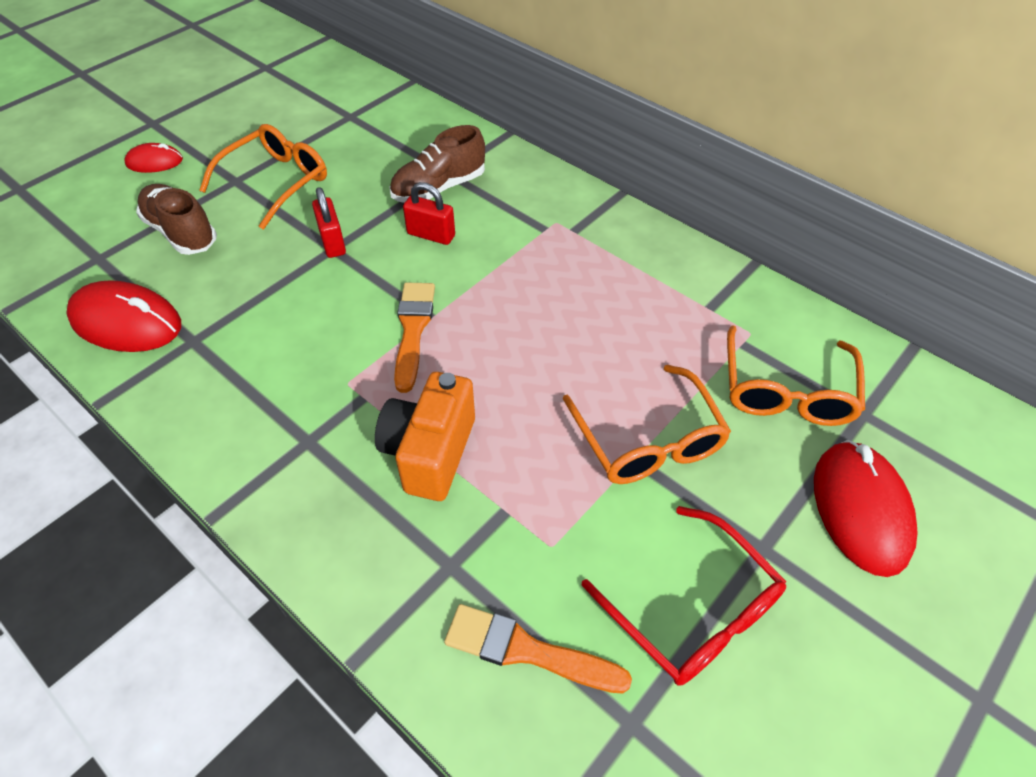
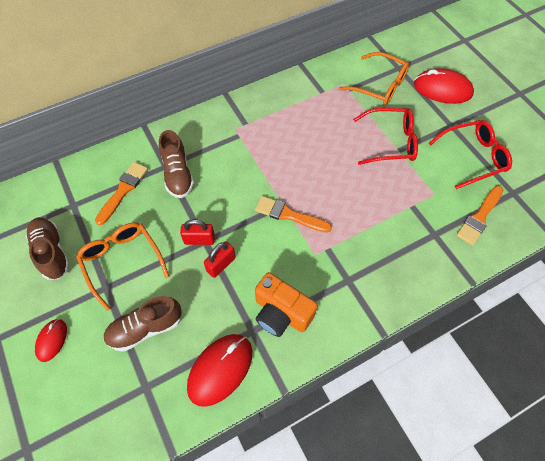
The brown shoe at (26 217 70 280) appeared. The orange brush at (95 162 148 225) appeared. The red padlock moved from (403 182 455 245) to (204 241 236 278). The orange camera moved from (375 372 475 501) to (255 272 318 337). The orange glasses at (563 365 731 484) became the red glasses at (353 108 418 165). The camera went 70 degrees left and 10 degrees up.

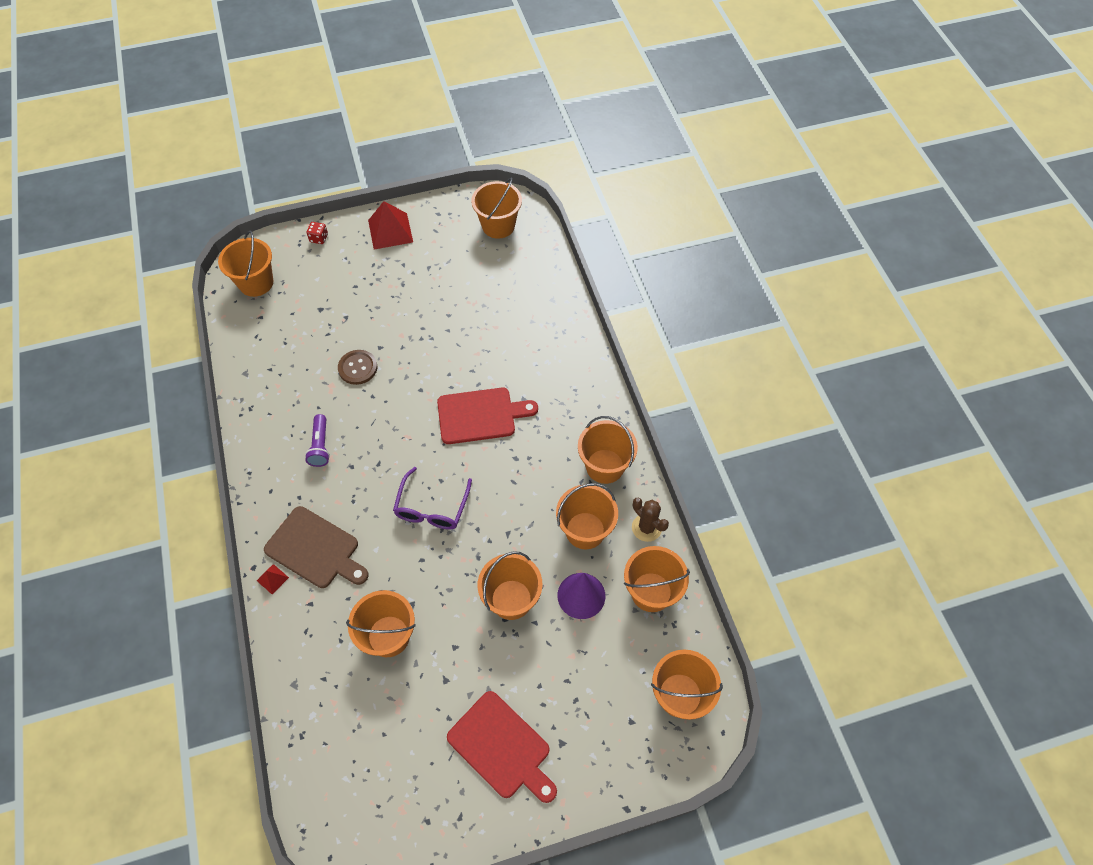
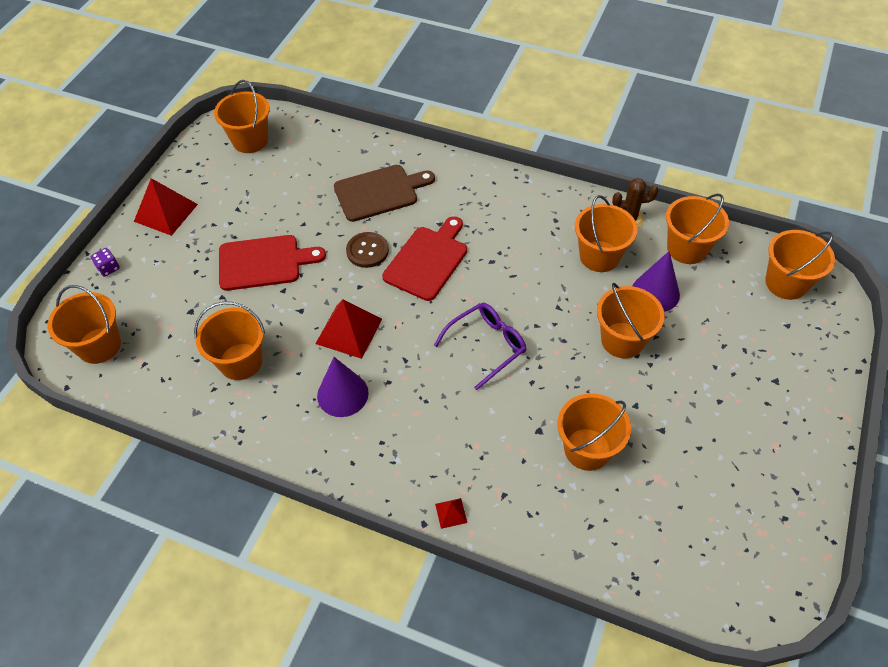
The red dice at (306 222 328 244) became the purple dice at (91 248 120 277). The orange bucket moved from (578 416 638 484) to (194 301 265 380). The red cutting board moved from (447 691 557 803) to (219 235 326 291). The red pyramid at (315 299 382 359) appeared. The purple flashlight at (305 414 330 467) was replaced by the purple cone at (317 357 369 417). The brown cutting board moved from (264 506 369 588) to (334 165 435 222). The brown button moved from (338 350 377 385) to (346 232 389 268). The purple glasses at (393 467 472 530) turned 90 degrees counterclockwise. The camera went 50 degrees left and 5 degrees down.

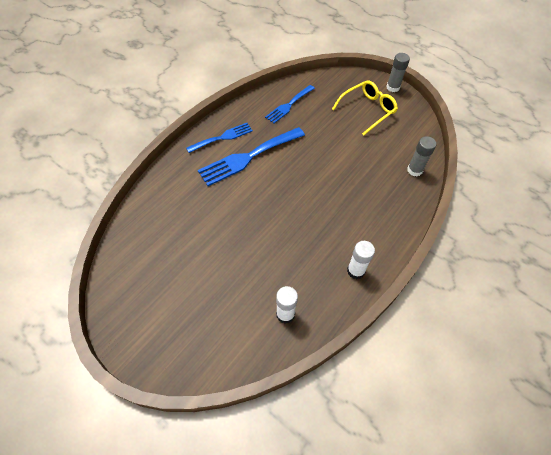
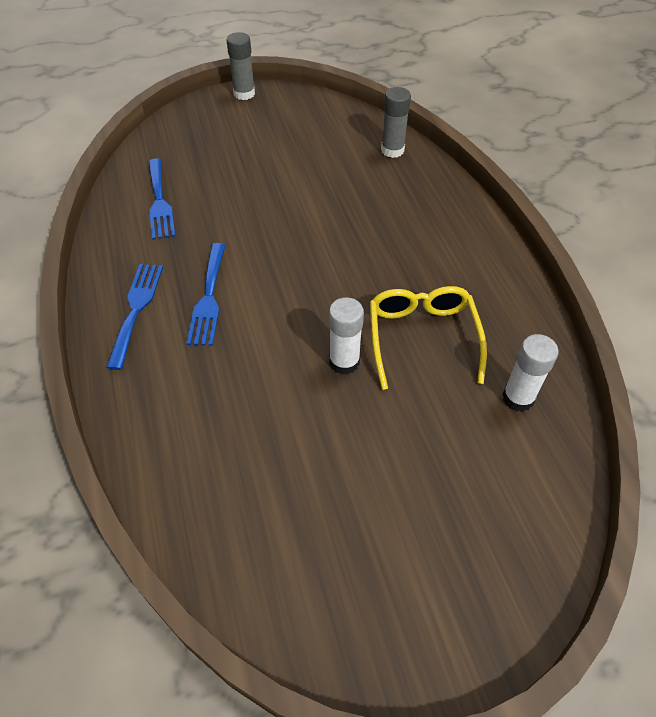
The blue fork at (198 127 305 186) changed to 0.61 times the size. The white glue stick moved from (347 241 375 279) to (329 297 364 375). The yellow glasses moved from (332 80 398 135) to (370 286 487 390). The camera went 55 degrees left and 5 degrees down.

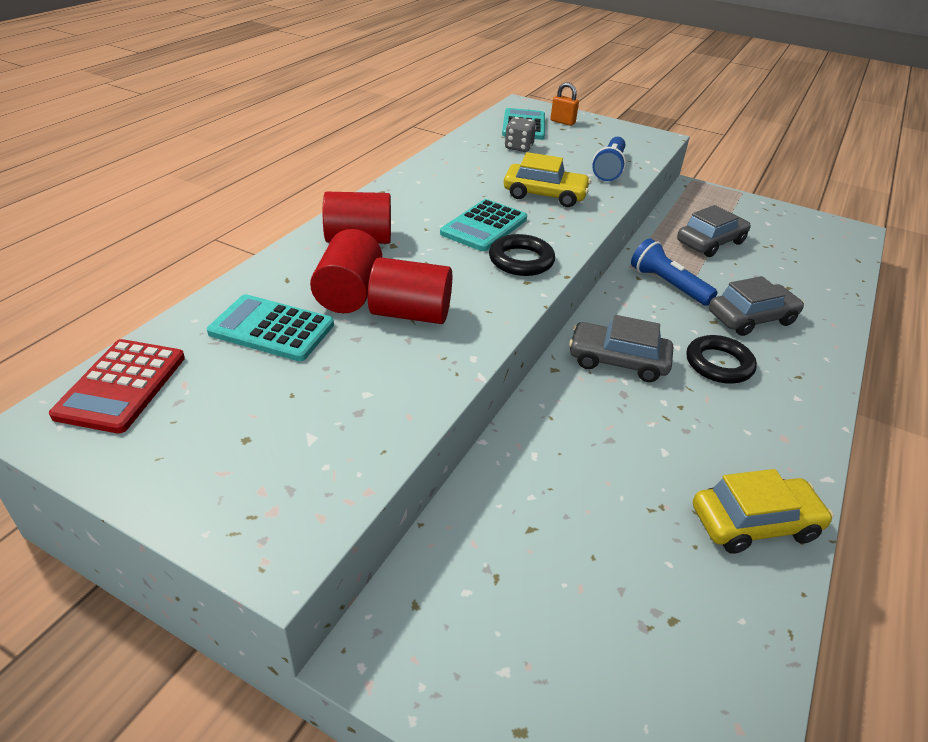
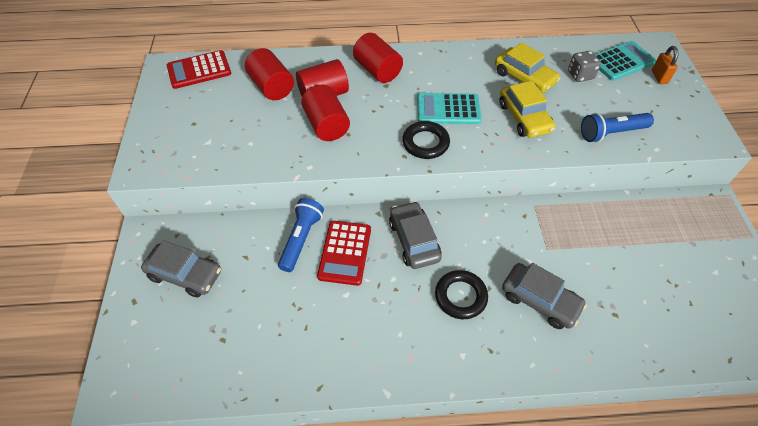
The grey car moved from (677 205 750 257) to (141 240 221 298). The turquoise calculator at (207 294 334 361) was replaced by the red cylinder at (245 48 294 100). The blue flashlight moved from (631 238 718 306) to (278 198 324 272). The red calculator at (317 221 371 286) appeared. The yellow car moved from (693 469 833 554) to (495 43 560 93). The camera went 60 degrees right and 15 degrees up.

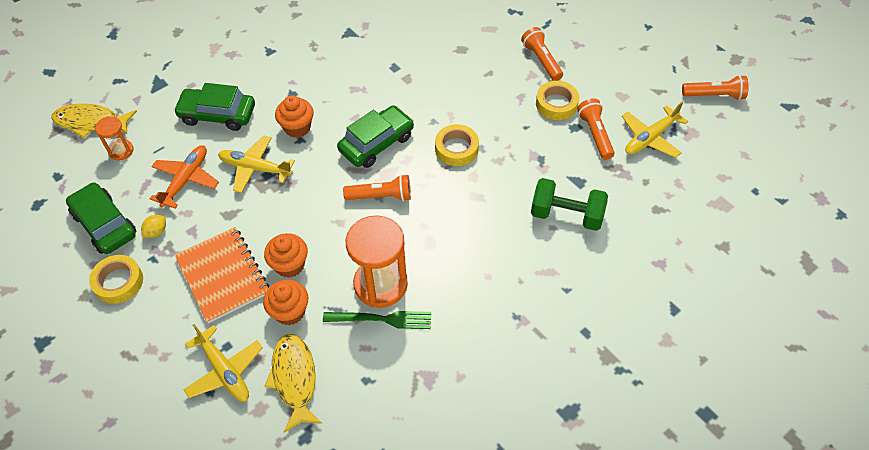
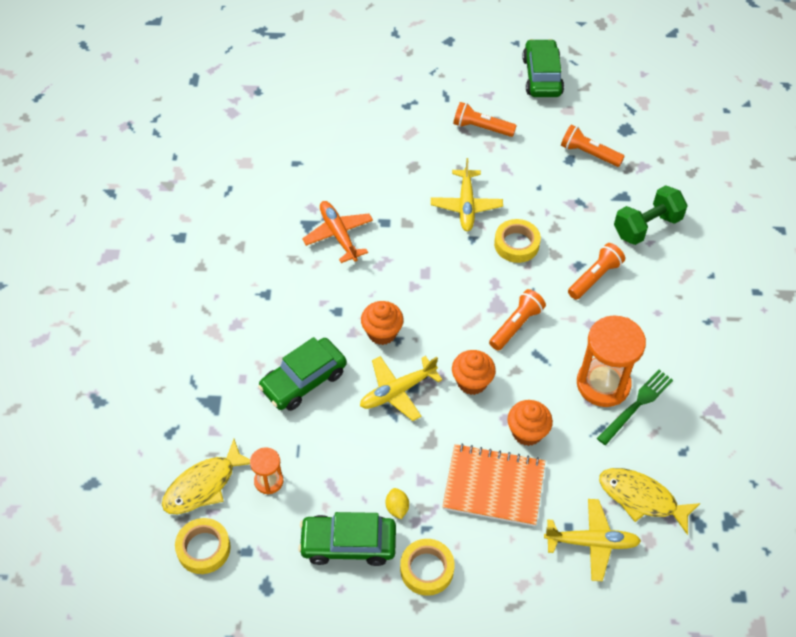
The yellow tape moved from (536 81 579 120) to (175 518 231 574). The orange plane moved from (150 145 219 209) to (302 201 373 263). The yellow plane moved from (622 102 688 158) to (431 158 503 231). The orange cupcake moved from (263 280 308 325) to (452 350 496 395). The green car moved from (337 105 414 168) to (522 39 564 97). The orange flashlight moved from (682 75 749 100) to (568 243 625 300). The camera went 50 degrees left and 0 degrees up.

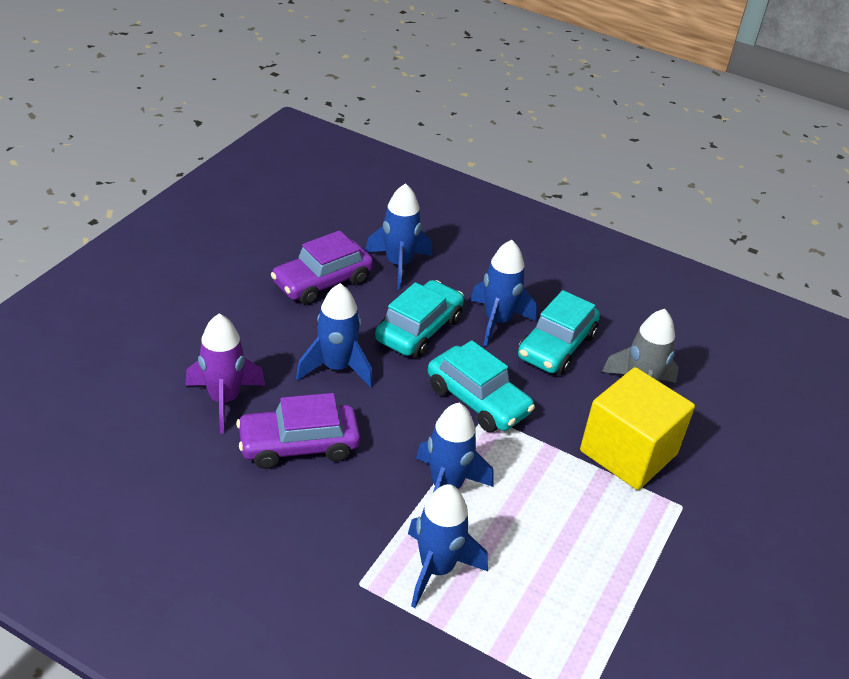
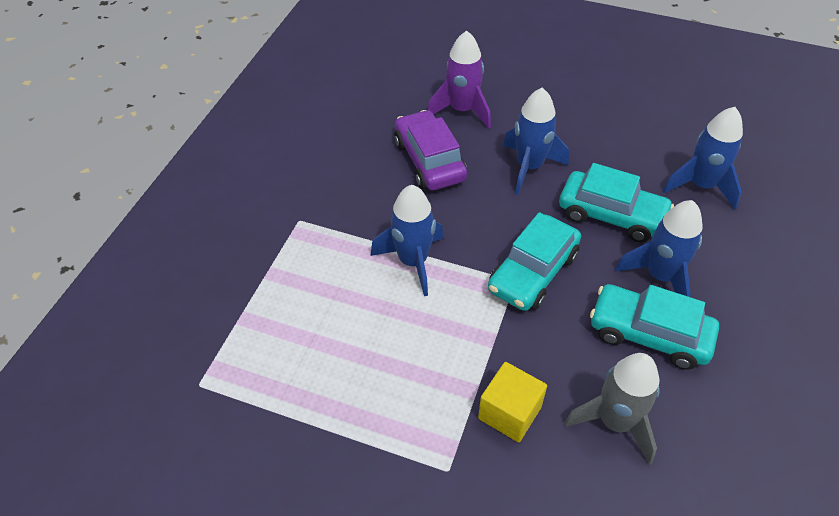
The yellow cube at (580 367 695 490) changed to 0.59 times the size. The purple car at (271 230 373 305) disappeared. The blue rocket at (408 484 488 608) disappeared. The camera went 85 degrees right and 10 degrees up.

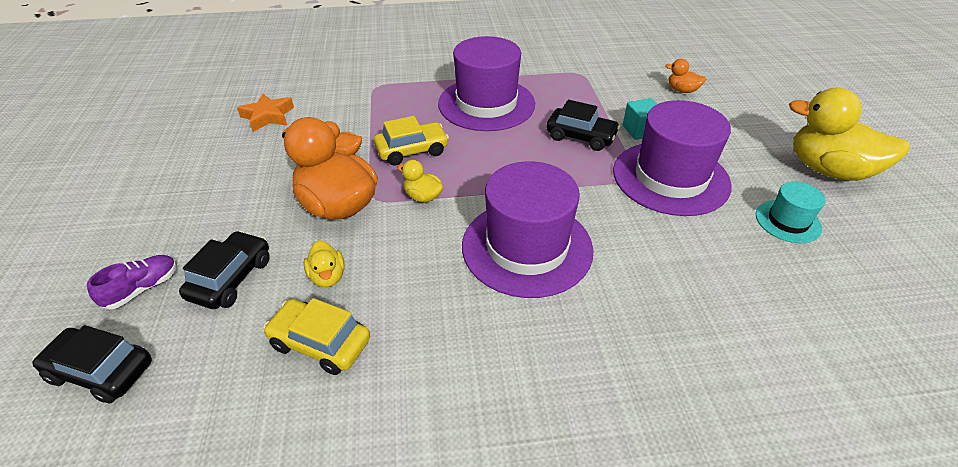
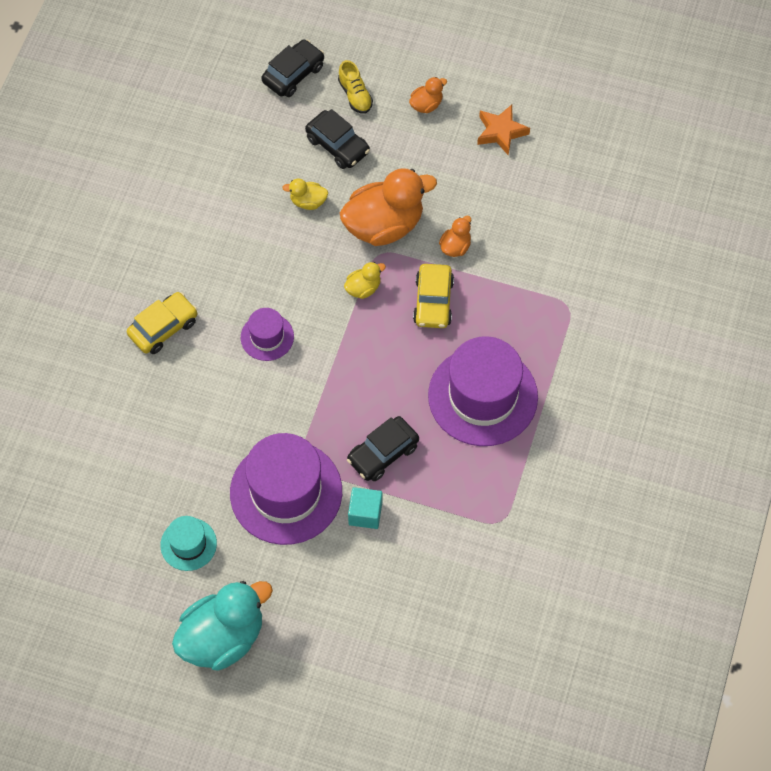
The yellow car moved from (263 298 370 375) to (127 292 197 354). The yellow duck at (789 88 910 181) became the turquoise duck at (172 581 273 671). The purple hat at (462 161 593 298) changed to 0.49 times the size. The purple shoe at (87 255 177 309) became the yellow shoe at (338 60 373 114). The orange duck moved from (665 59 706 93) to (409 77 447 113). The orange star moved from (237 93 294 132) to (477 105 530 155). The camera went 115 degrees right and 20 degrees up.

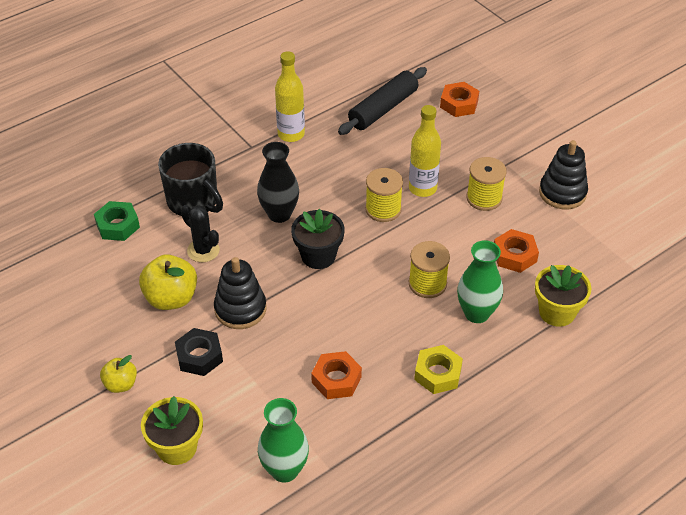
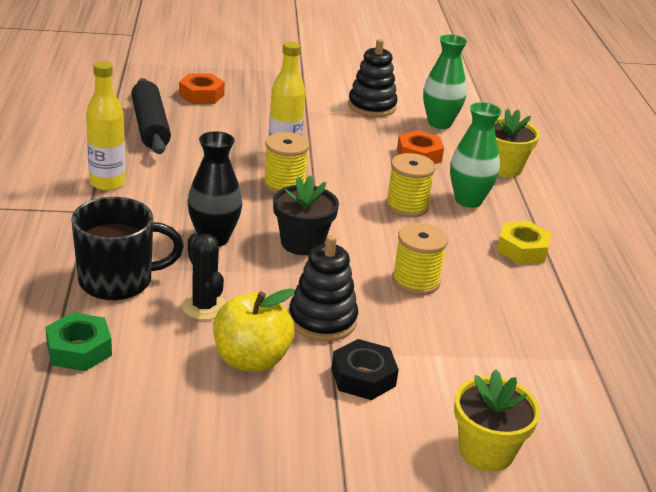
The black cactus at (181 205 220 262) turned 75 degrees clockwise. The yellow spool moved from (466 157 507 211) to (392 223 448 295). The green vase moved from (258 398 309 483) to (423 34 467 129). The yellow apple at (100 355 137 393) disappeared. The orange nut at (311 351 362 399) disappeared. The camera went 60 degrees left and 15 degrees down.

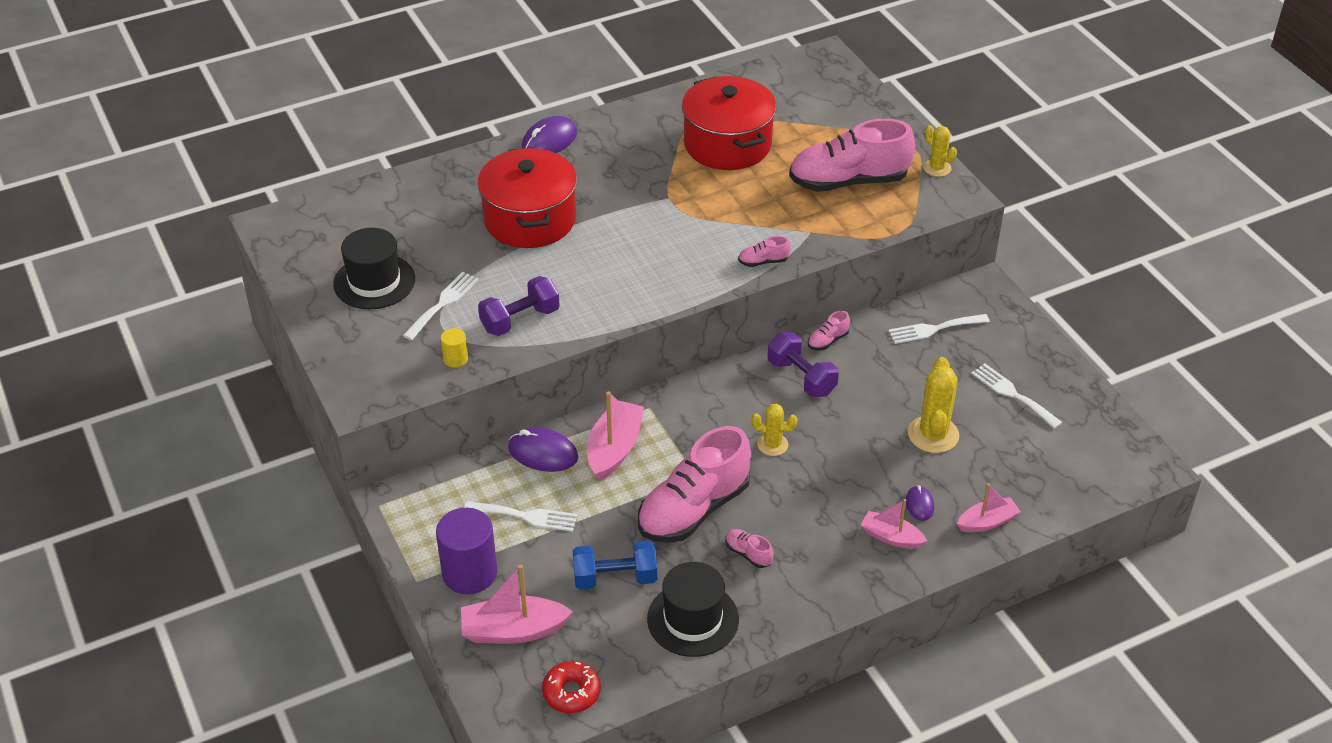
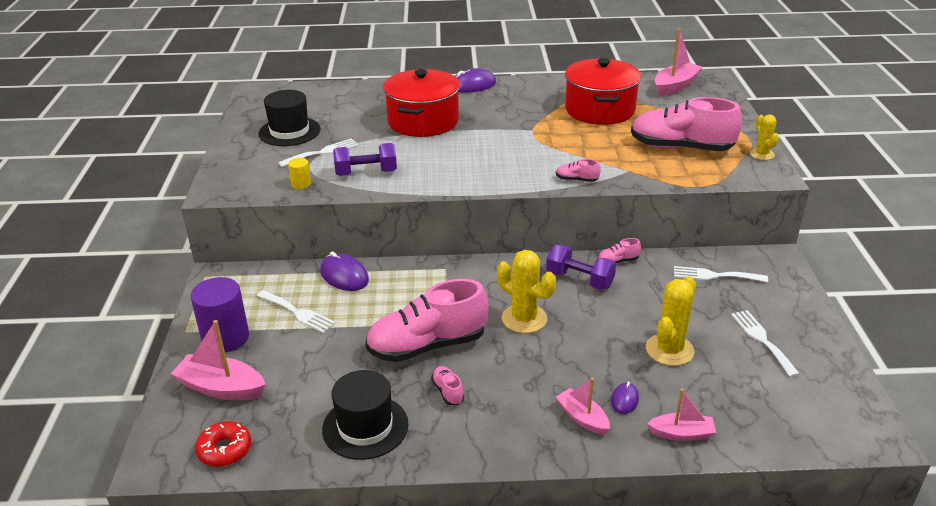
The yellow cactus at (752 404 797 456) changed to 1.65 times the size. The purple dumbbell at (767 332 839 397) turned 45 degrees counterclockwise. The pink boat moved from (587 391 644 481) to (655 28 702 96). The blue dumbbell at (573 541 657 590) disappeared. The camera went 25 degrees right and 10 degrees down.

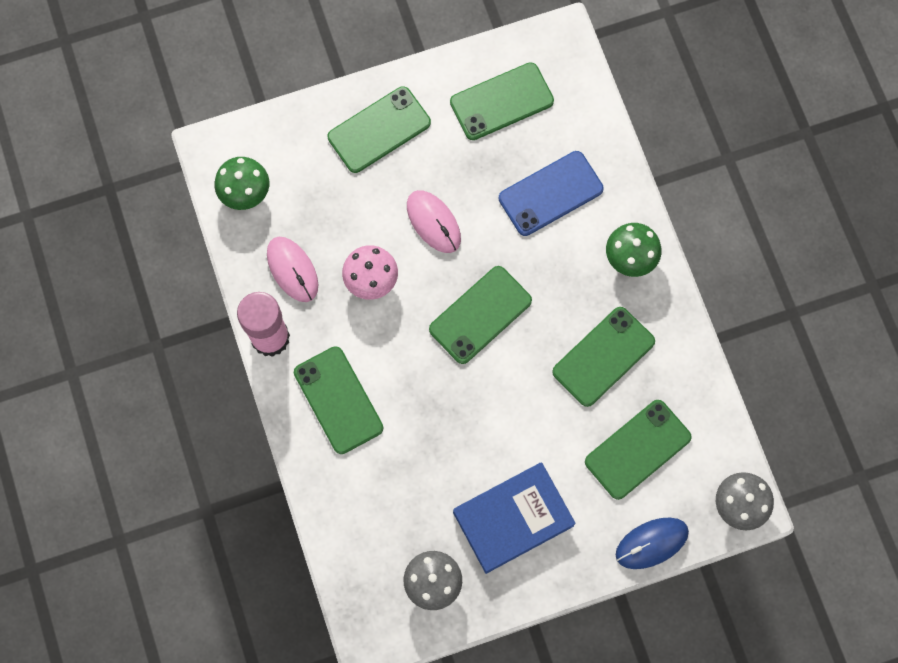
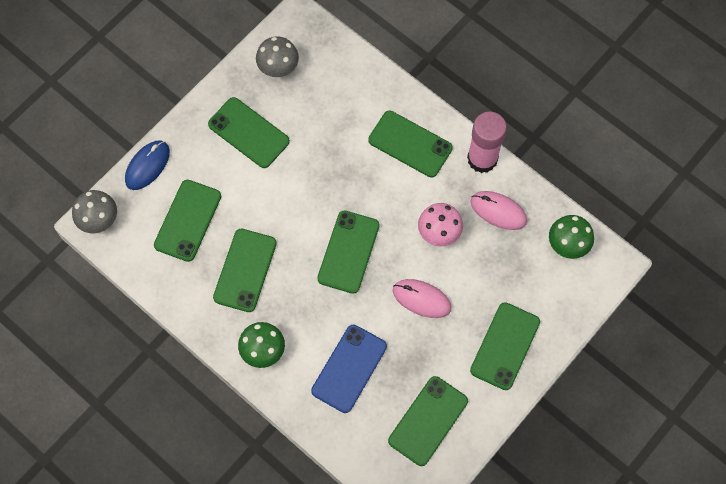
The blue book at (453 463 576 574) was replaced by the green phone at (208 97 290 168). The camera went 150 degrees right and 5 degrees down.

